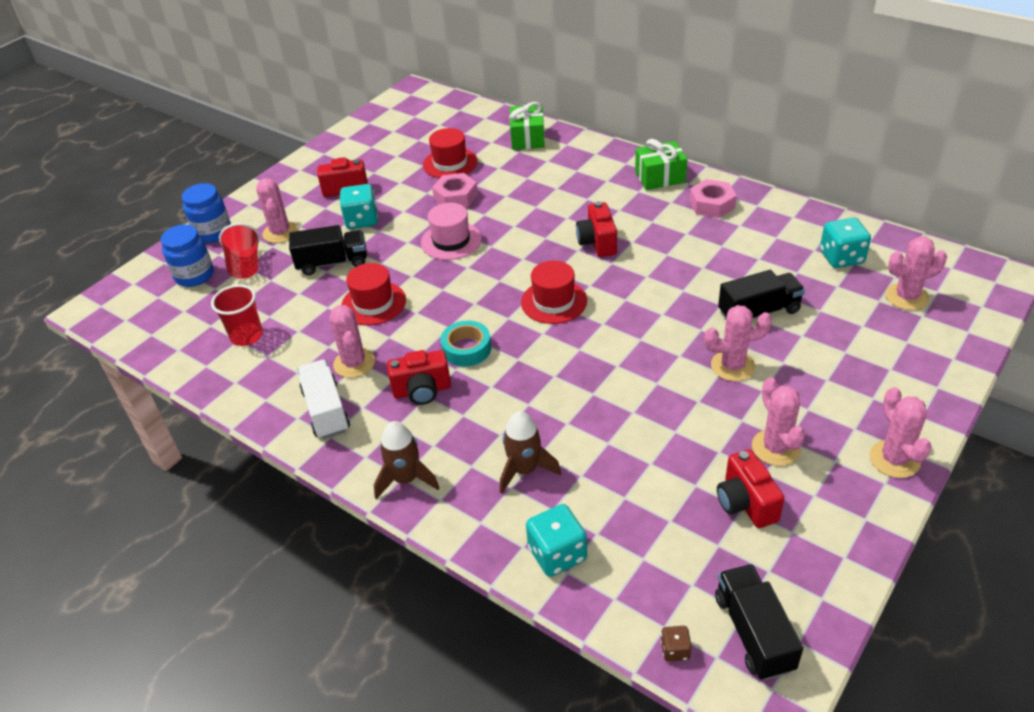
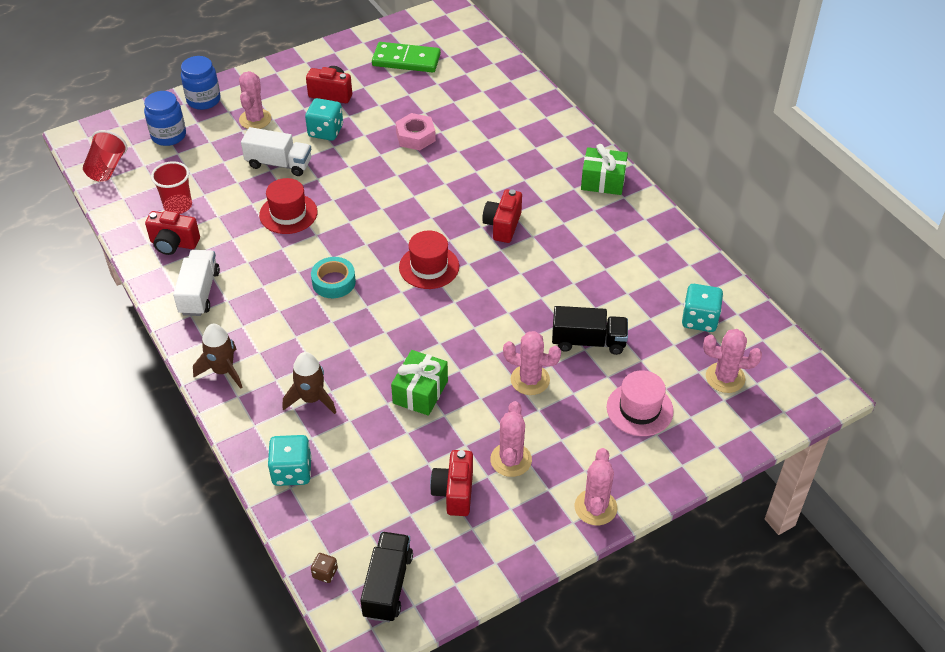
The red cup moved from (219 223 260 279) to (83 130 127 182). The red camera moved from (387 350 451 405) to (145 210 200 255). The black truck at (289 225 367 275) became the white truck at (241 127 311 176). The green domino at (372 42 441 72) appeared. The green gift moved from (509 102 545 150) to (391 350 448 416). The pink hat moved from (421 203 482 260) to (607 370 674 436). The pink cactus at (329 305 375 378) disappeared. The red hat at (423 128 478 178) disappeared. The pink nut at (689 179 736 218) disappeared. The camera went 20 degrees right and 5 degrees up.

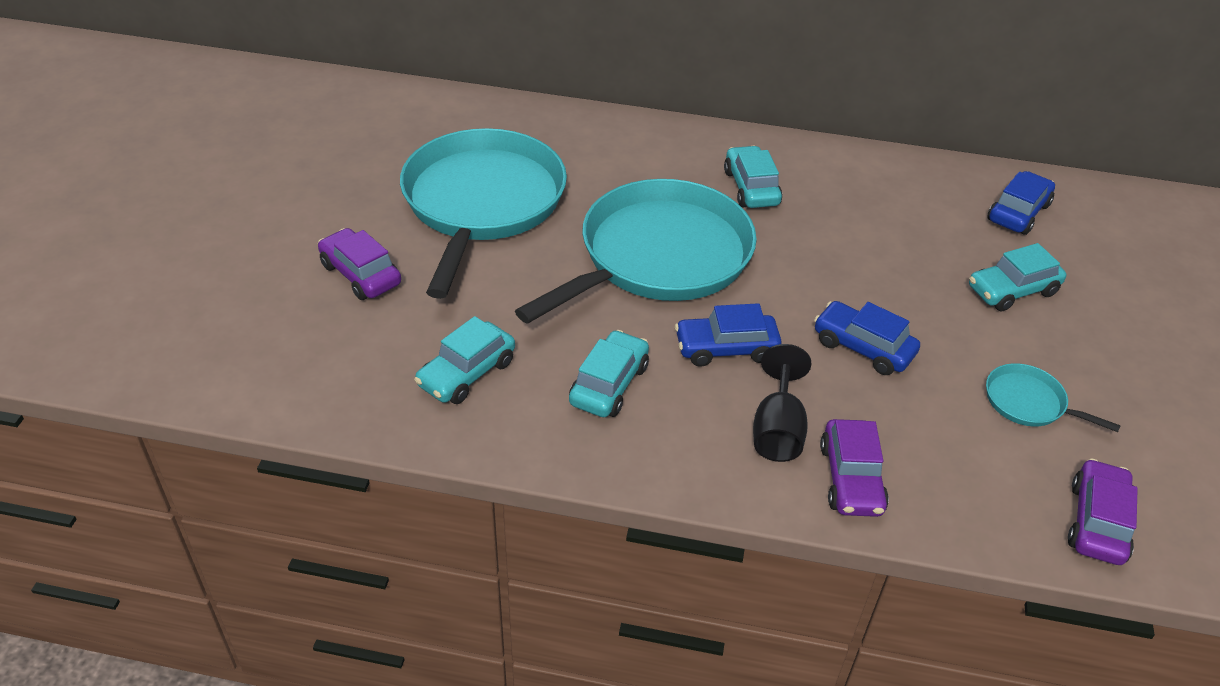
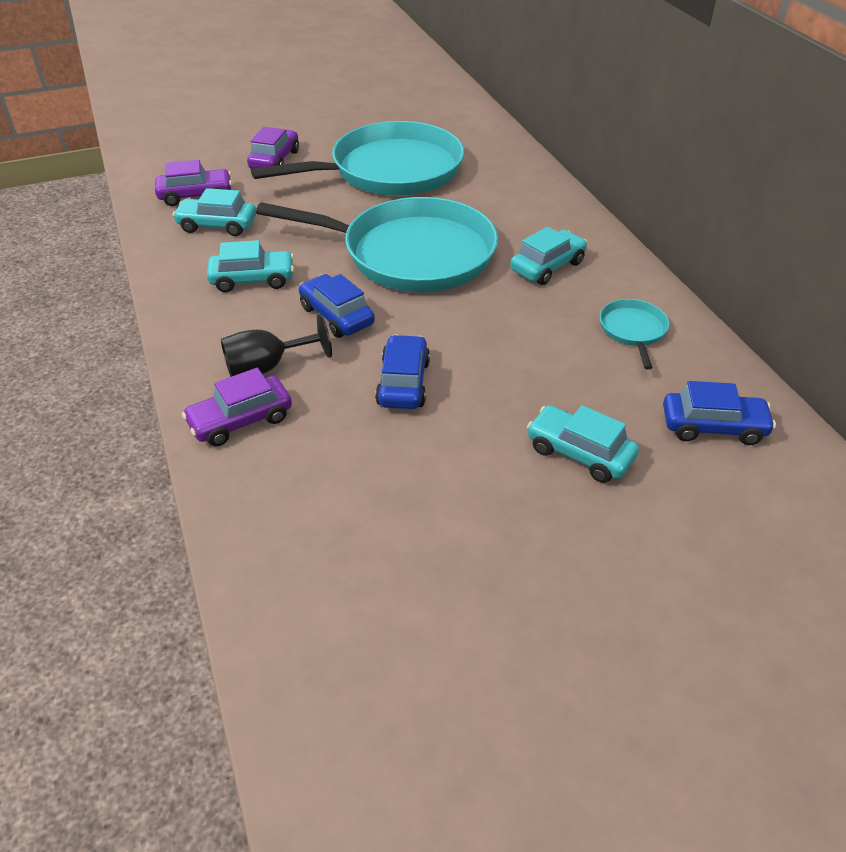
The purple car moved from (1068 458 1138 565) to (155 160 232 206). The turquoise pan moved from (986 363 1121 432) to (600 299 669 369). The camera went 60 degrees right and 0 degrees up.

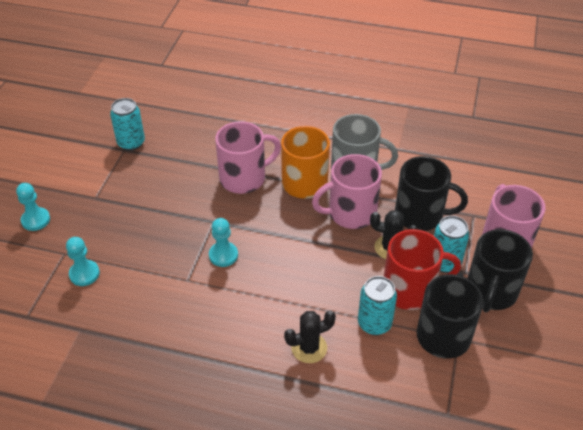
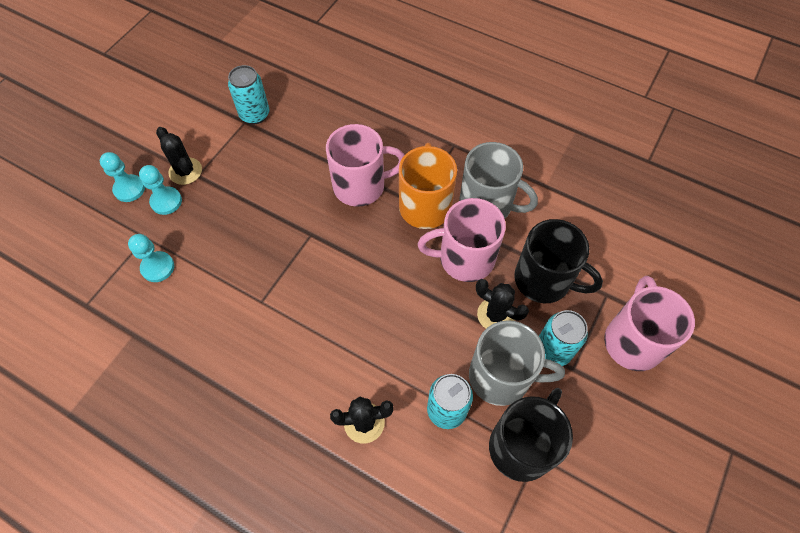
The turquoise pawn moved from (209 218 238 267) to (139 165 182 215). The black cactus at (156 127 202 185) appeared. The red mug at (384 229 461 310) became the grey mug at (469 320 565 406). The black mug at (467 229 533 312) disappeared. The camera went 15 degrees right and 15 degrees up.

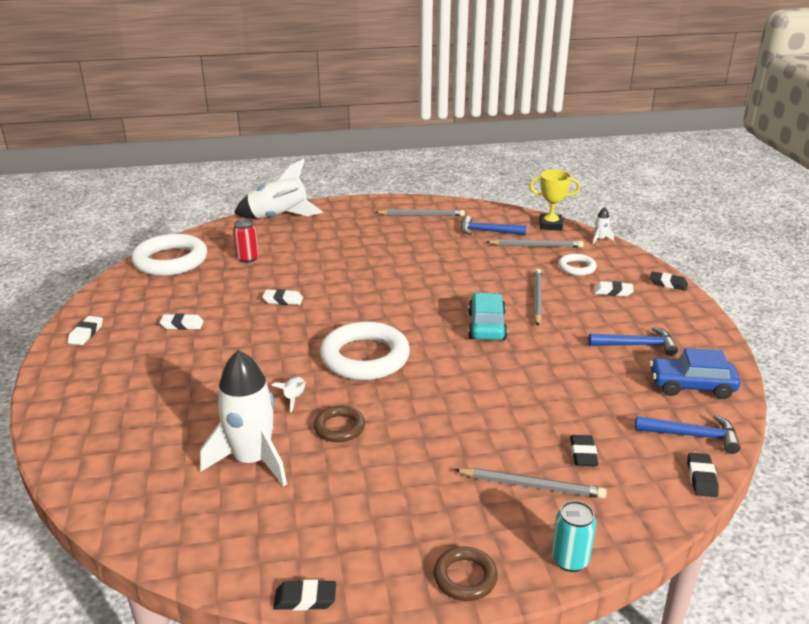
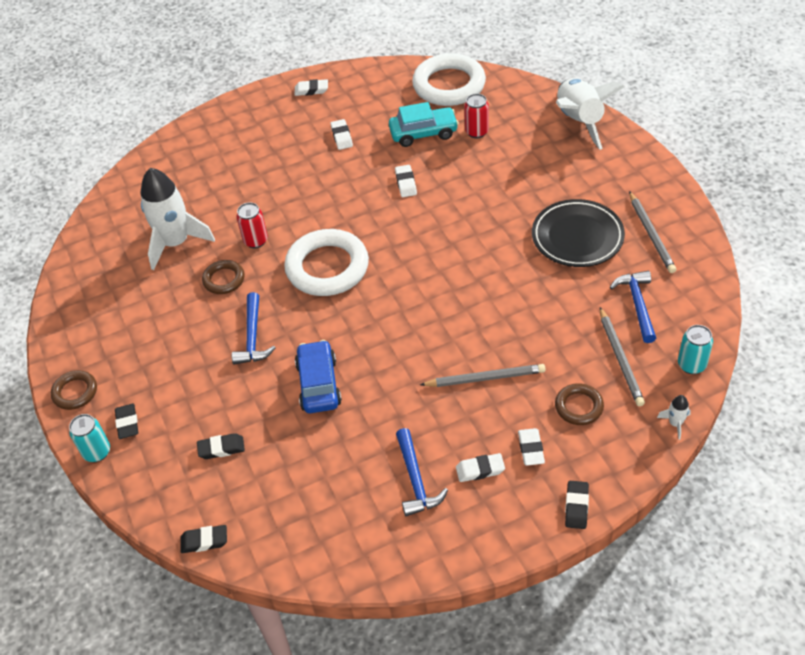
The black eraser moved from (273 580 336 611) to (115 404 138 439). The blue hammer moved from (635 415 741 454) to (232 292 276 365). The white rocket at (271 377 306 412) was replaced by the red can at (236 202 268 248). The blue car moved from (650 348 741 399) to (295 340 342 414). The turquoise car moved from (468 292 508 340) to (389 102 459 147). The white eraser at (456 453 505 482) appeared. The black plate at (532 199 625 267) appeared. The white ring at (558 254 597 276) became the brown ring at (555 383 604 425). The yellow trophy at (529 170 580 230) was replaced by the turquoise can at (678 325 713 374). The grey pencil at (455 468 606 498) disappeared. The camera went 80 degrees right and 20 degrees up.

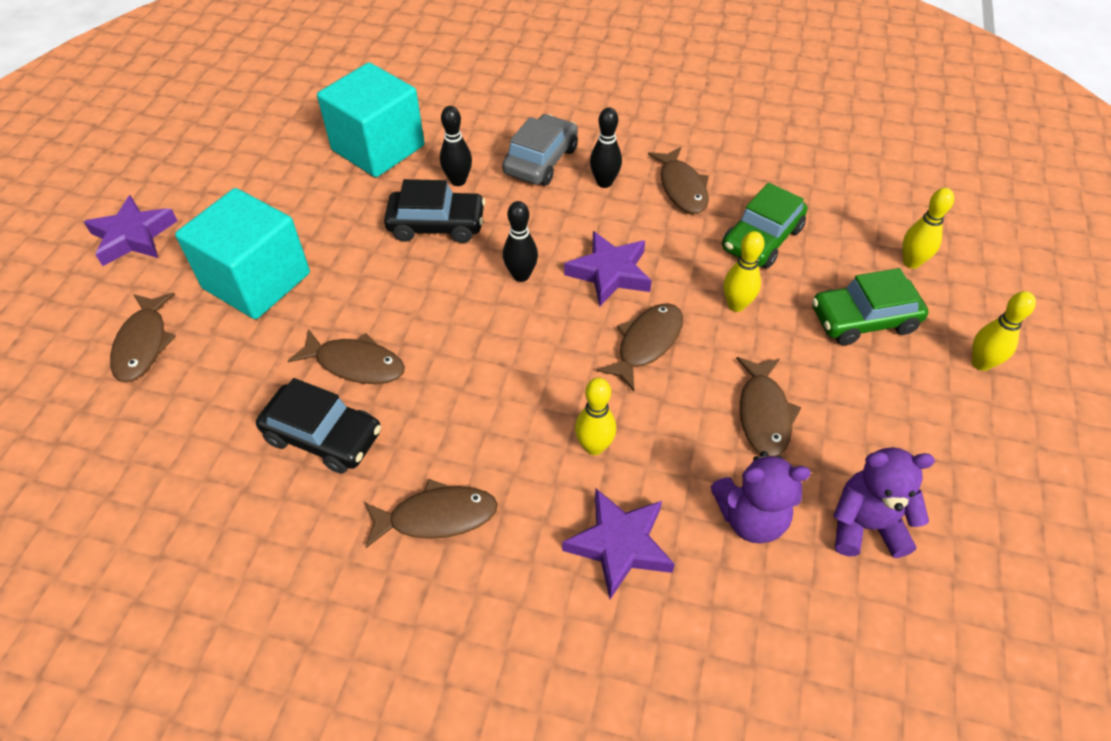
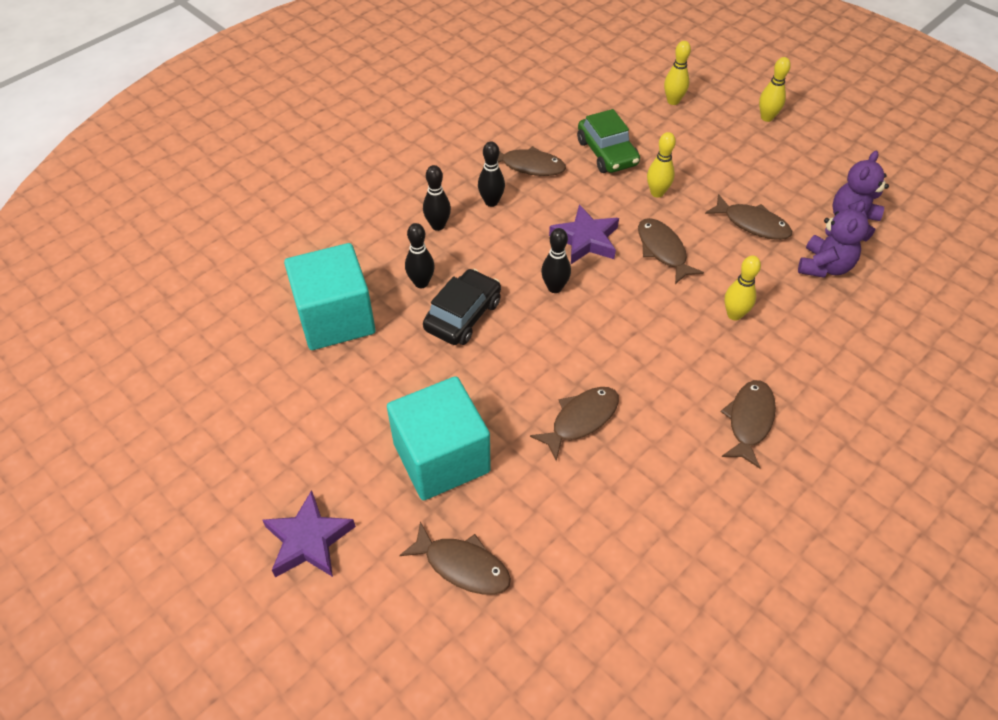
The grey car at (502 114 578 186) was replaced by the black bowling pin at (423 165 451 231). The black car at (256 378 381 474) disappeared. The purple star at (562 489 675 599) disappeared. The green car at (812 268 929 345) disappeared. The camera went 60 degrees left and 0 degrees up.

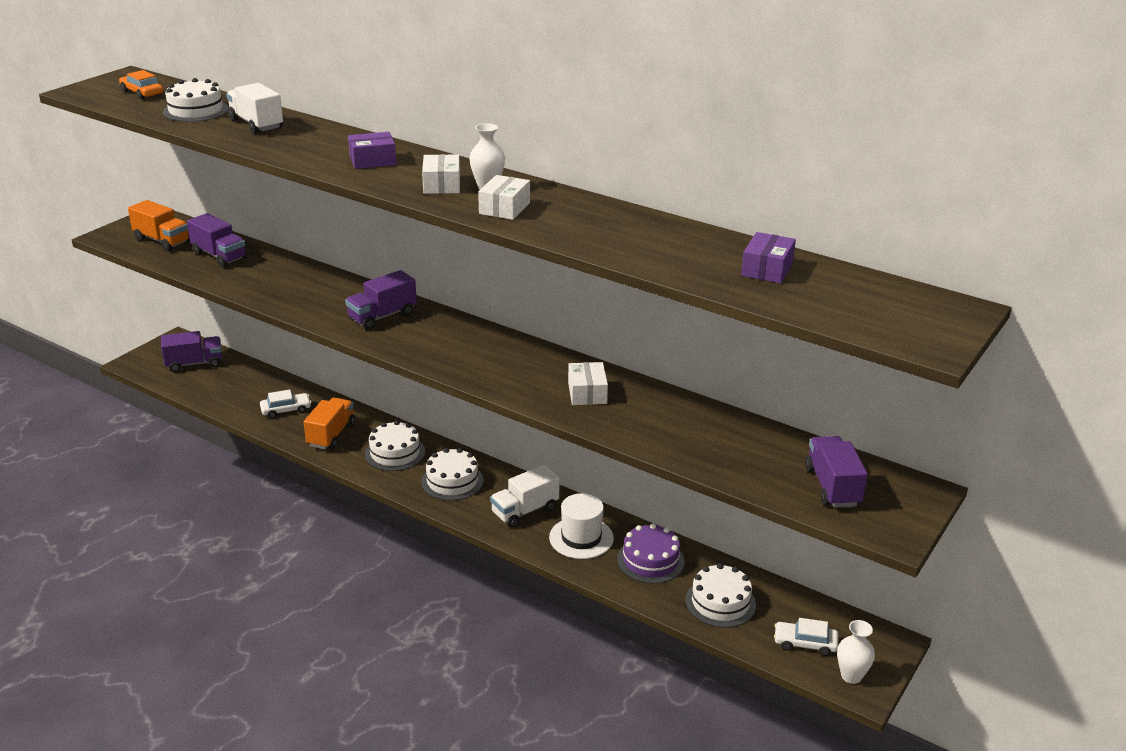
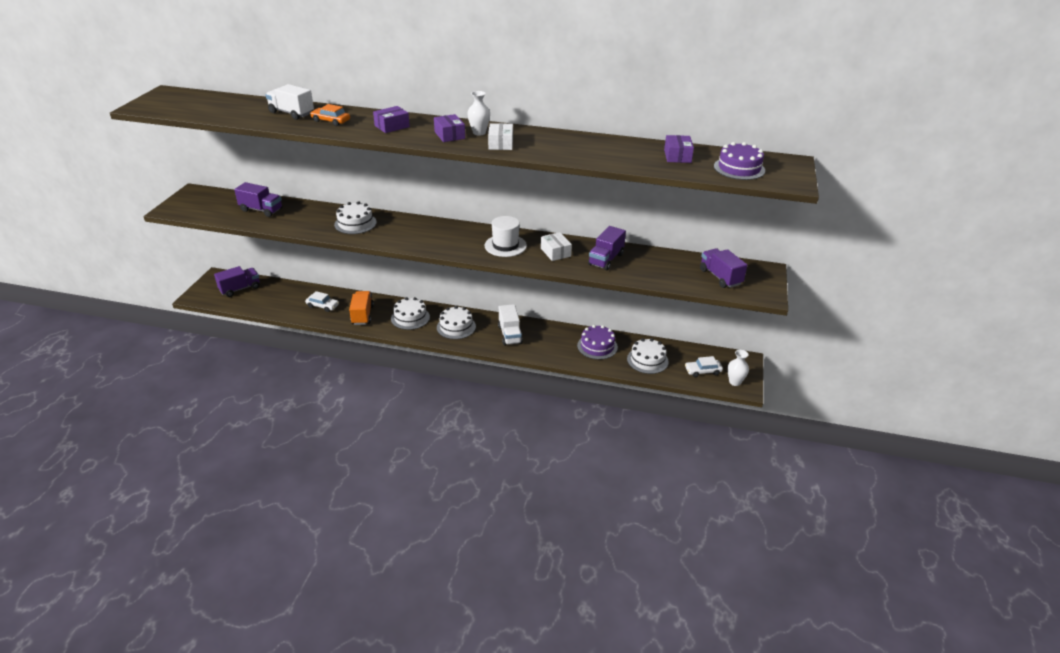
The white car at (260 389 311 418) turned 60 degrees clockwise. The orange car moved from (119 70 163 99) to (310 104 350 126). The white cake moved from (163 78 228 122) to (334 201 377 234). The white box at (422 154 460 194) became the purple box at (434 114 465 142). The white hat moved from (549 493 614 559) to (485 216 527 257). The white truck at (490 465 560 528) turned 45 degrees counterclockwise. The purple truck moved from (345 270 417 330) to (588 226 626 270). The purple cake at (714 142 765 180) appeared. The orange truck at (128 200 190 251) disappeared. The camera went 20 degrees left and 5 degrees up.

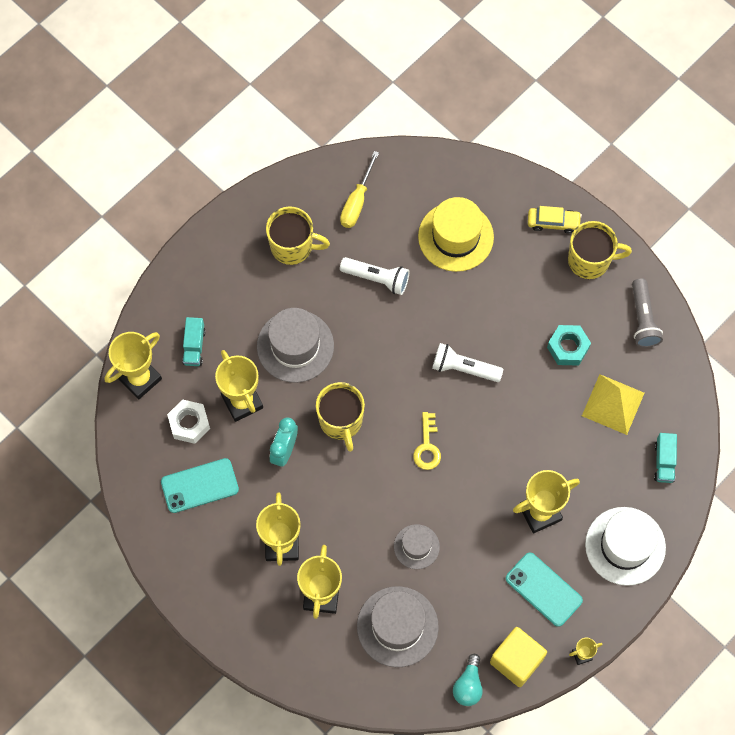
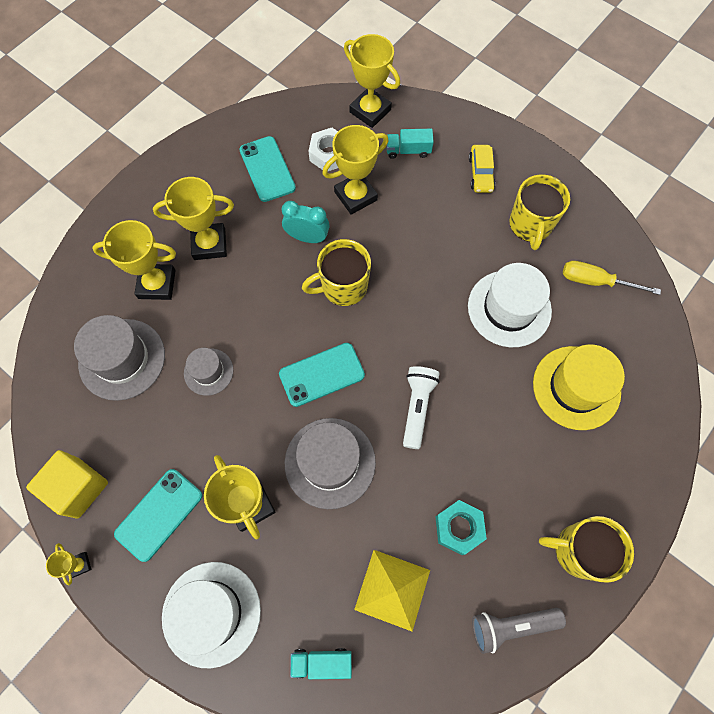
The yellow key at (413 412 441 470) was replaced by the turquoise phone at (279 343 365 407). The grey hat moved from (257 308 334 383) to (285 418 376 509). The white flashlight at (340 257 409 295) was replaced by the white hat at (468 263 552 347). The yellow car moved from (528 206 582 234) to (469 145 496 193). The yellow mug at (568 221 632 279) turned 105 degrees clockwise. The turquoise light bulb at (453 654 483 706) disappeared. The camera went 85 degrees right and 0 degrees up.

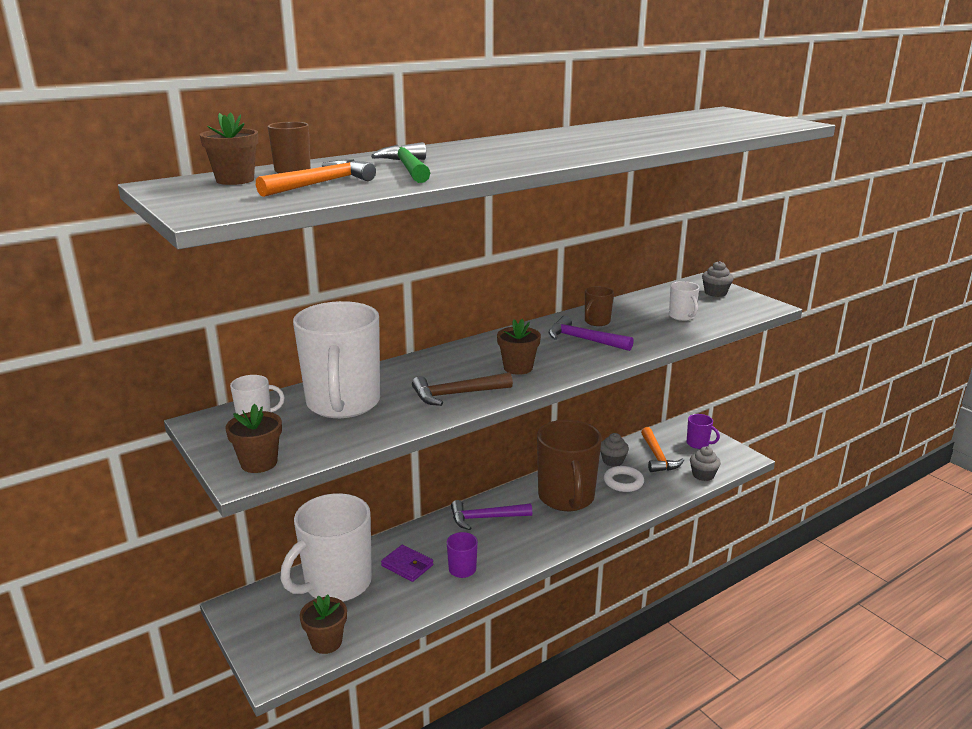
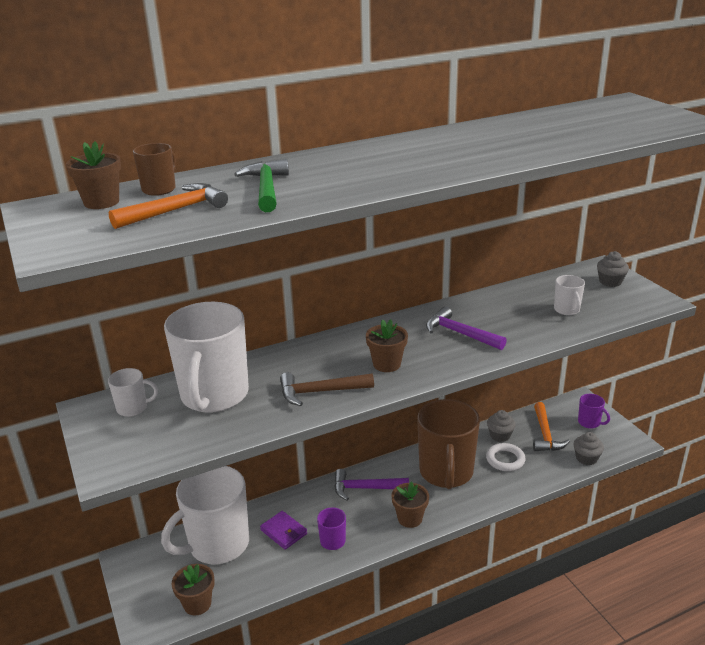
The brown flower pot moved from (225 404 282 473) to (392 481 429 528). The brown mug at (585 286 614 326) disappeared. The camera went 10 degrees right and 5 degrees up.

